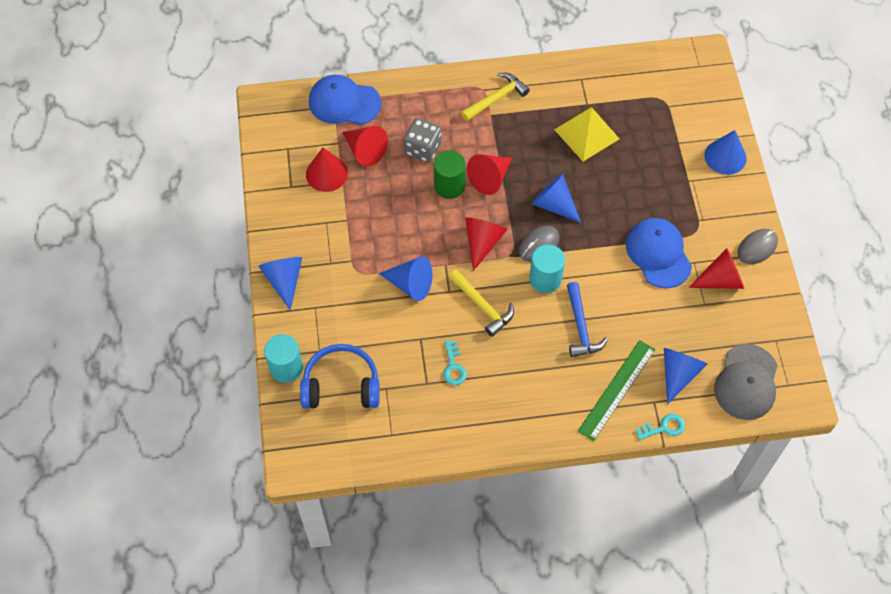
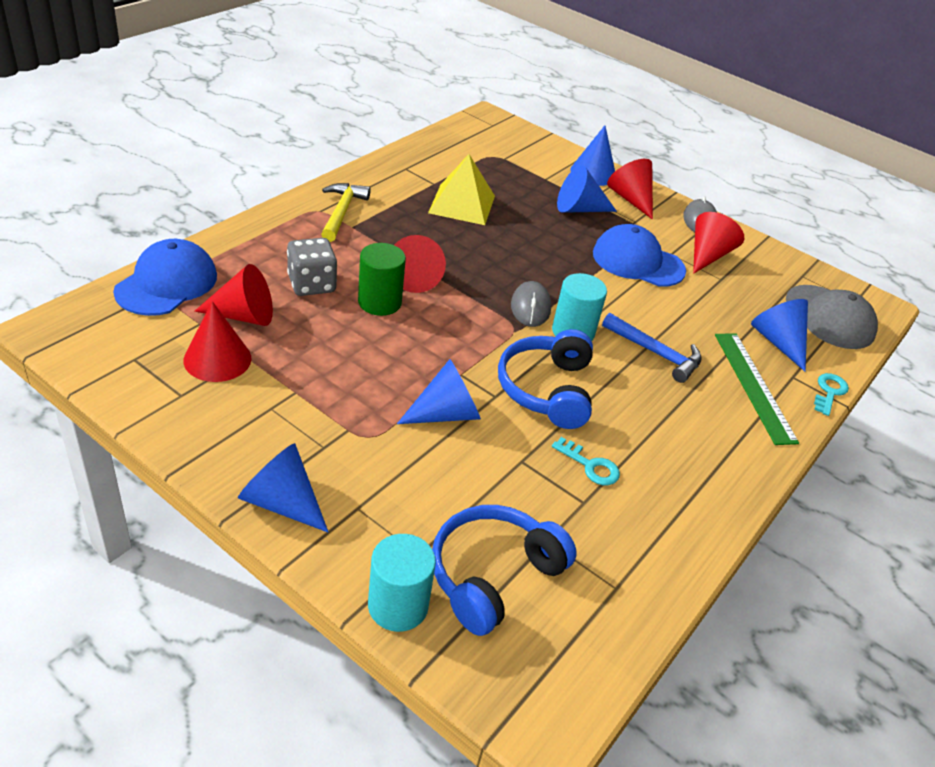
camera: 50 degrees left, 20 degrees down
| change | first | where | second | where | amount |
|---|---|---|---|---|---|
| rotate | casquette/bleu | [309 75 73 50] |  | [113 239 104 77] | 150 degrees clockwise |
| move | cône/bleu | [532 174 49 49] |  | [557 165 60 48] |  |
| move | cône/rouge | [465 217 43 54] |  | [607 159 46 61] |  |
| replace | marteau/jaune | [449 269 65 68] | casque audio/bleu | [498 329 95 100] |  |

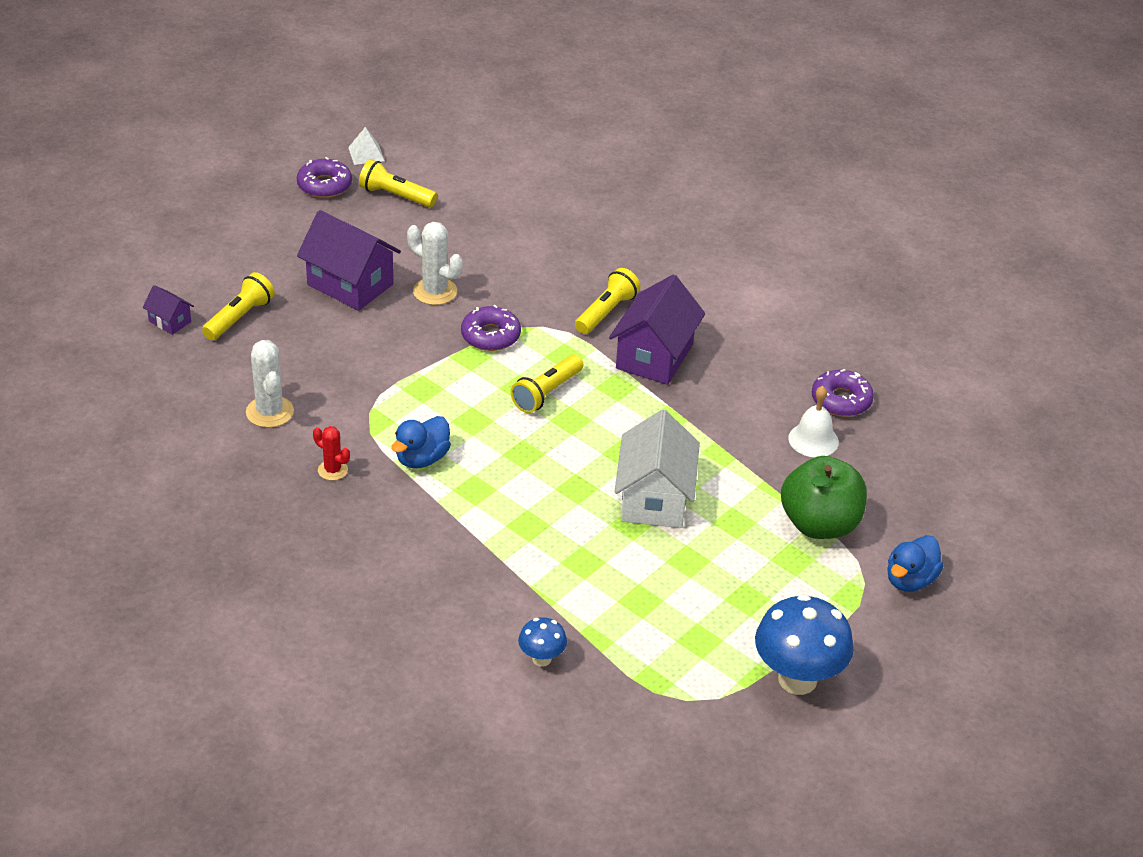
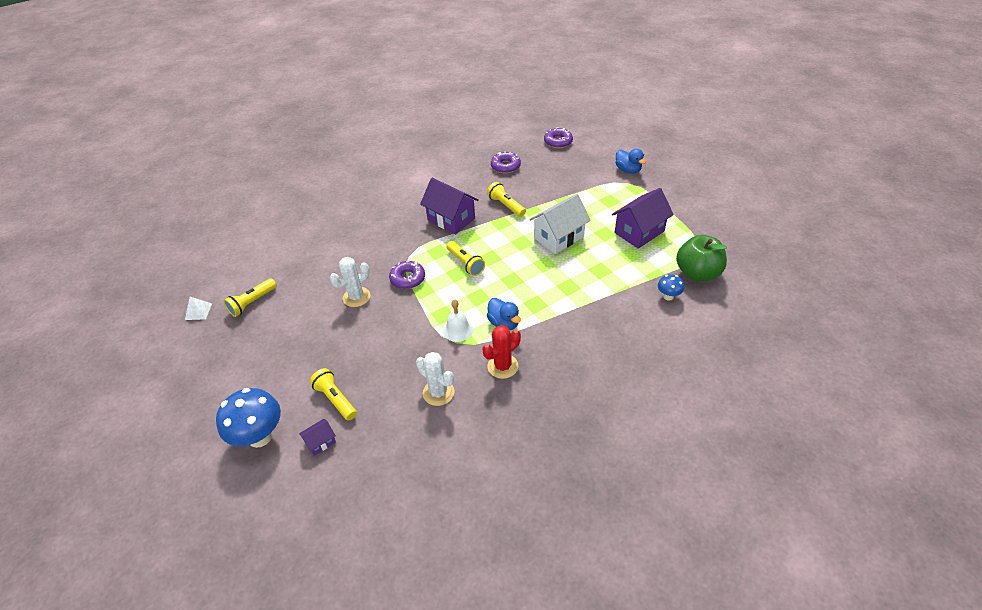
camera: 70 degrees left, 5 degrees up
| change | first | where | second | where | amount |
|---|---|---|---|---|---|
| move | beignet/violet | [297 157 55 41] |  | [544 127 29 21] |  |
| move | maison/violet | [297 210 104 101] |  | [612 188 62 61] |  |
| move | lampe de poche/jaune | [575 268 66 66] |  | [487 182 39 35] |  |
| rotate | cactus/blanc | [246 340 48 88] |  | [416 352 38 54] | 45 degrees clockwise |
| move | cloche/blanc | [788 386 51 71] |  | [443 299 31 43] |  |
| rotate | maison/blanc | [614 410 86 118] |  | [529 194 62 60] | 60 degrees counterclockwise |
| resize | cactus/rouge | [313 426 37 55] |  | [482 325 39 54] | x1.63 |
| move | pomme/vert | [781 456 86 83] |  | [676 235 51 46] |  |
| move | champignon/bleu | [755 594 99 101] |  | [216 388 65 60] |  |

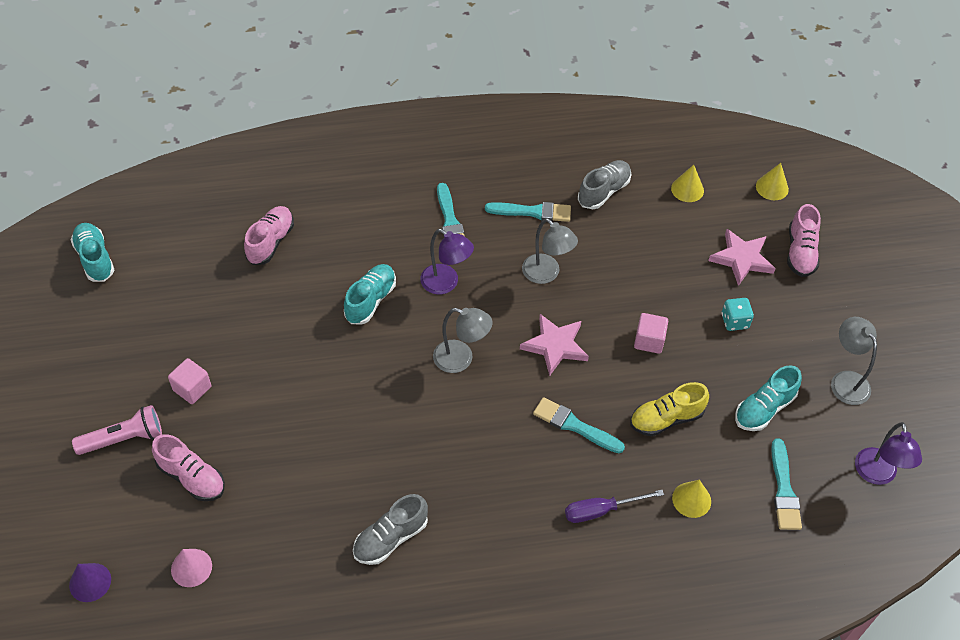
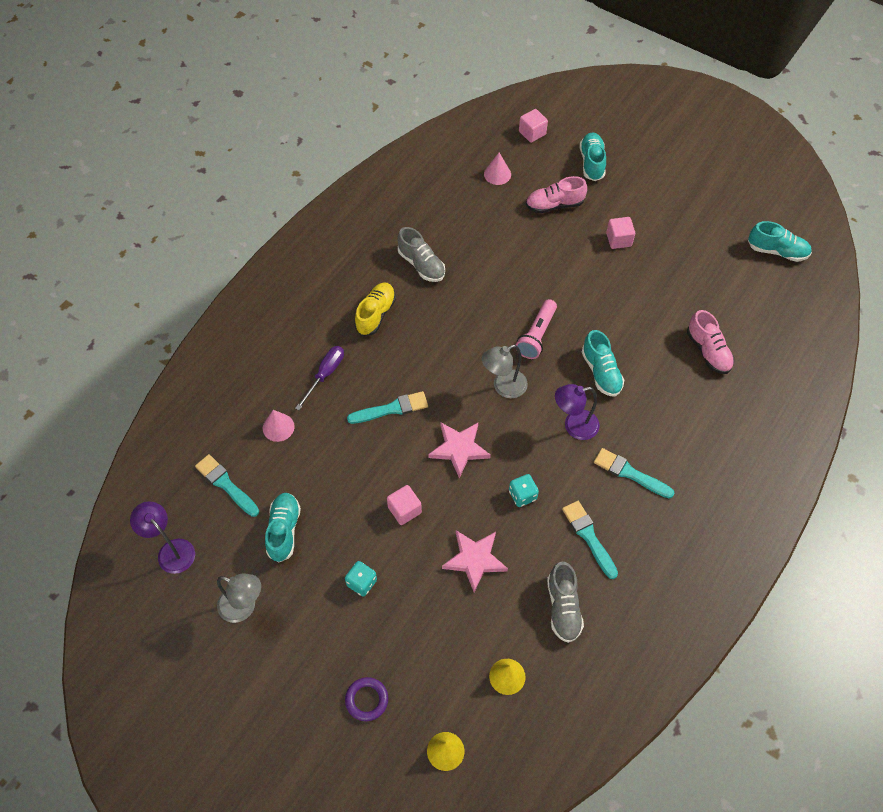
camera: 135 degrees right, 5 degrees up
| change | first | where | second | where | amount |
|---|---|---|---|---|---|
| rotate | pinceau/turquoise | [485 202 86 20] |  | [562 501 56 78] | 105 degrees clockwise |
| replace | chaussure/rose | [787 204 34 73] | anneau/violet | [345 677 43 44] |  |
| replace | lampe/gris | [522 218 56 66] | dé/turquoise | [509 474 30 33] |  |
| move | étoile/rose | [708 229 68 57] |  | [442 530 66 62] |  |
| move | chaussure/jaune | [630 382 79 54] |  | [355 282 41 54] |  |
| move | lampe de poche/rose | [72 405 90 50] |  | [516 299 41 60] |  |
| recolor | cône/jaune | [672 480 39 38] | cône/rose | [263 410 32 32] |  |
| rotate | chaussure/gris | [353 494 75 71] |  | [397 227 48 55] | 135 degrees clockwise |
| replace | cône/violet | [69 563 42 39] | cube/rose | [519 109 29 34] |  |
| insert |  |  | chaussure/turquoise | [580 132 26 49] |  |

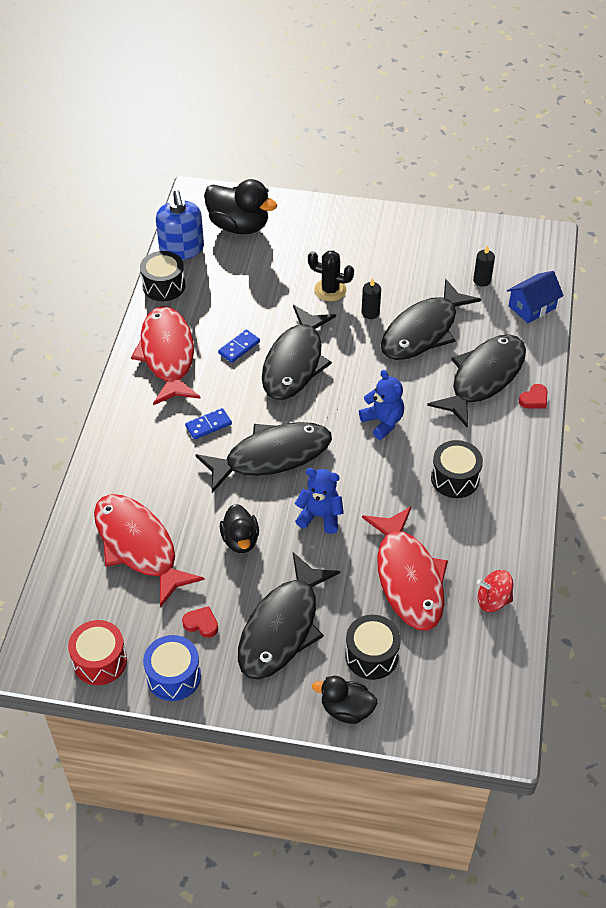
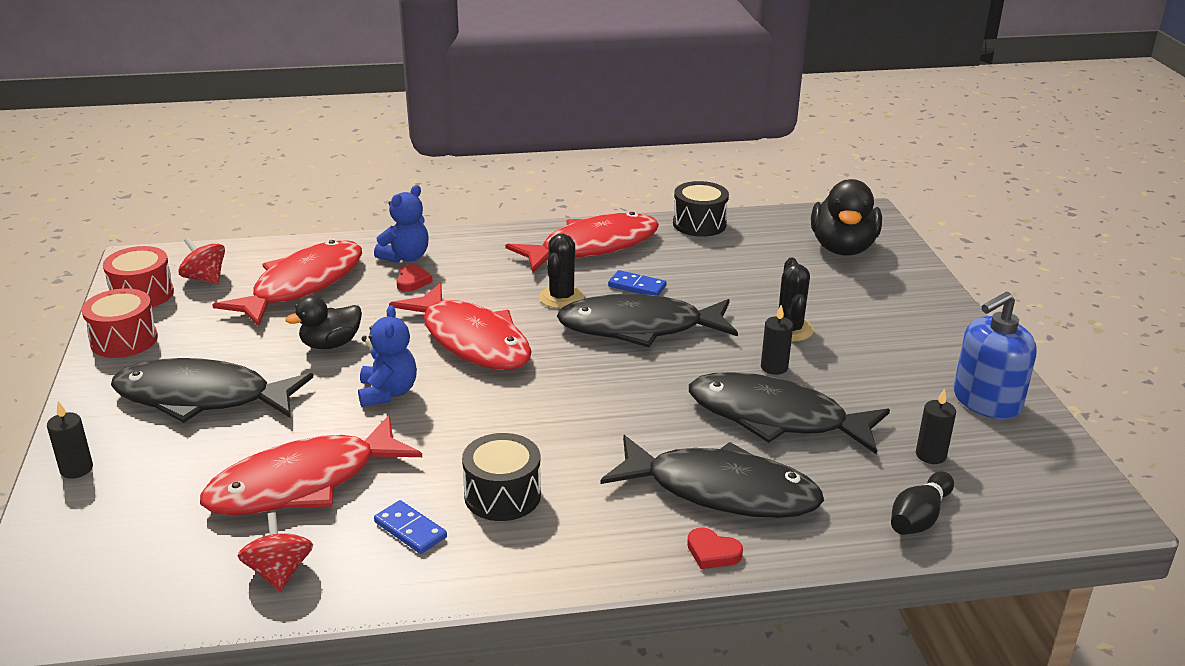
camera: 70 degrees right, 20 degrees down
| change | first | where | second | where | amount |
|---|---|---|---|---|---|
| move | distributeur de savon/bleu | [156 190 48 70] |  | [953 292 84 127] |  |
| replace | maison/bleu | [507 271 57 52] | quille/noir | [891 472 63 63] |  |
| move | ours en peluche/bleu | [359 370 45 70] |  | [374 185 55 78] |  |
| move | domino/bleu | [185 408 47 32] |  | [374 500 73 54] |  |
| recolor | poisson/noir | [196 422 136 71] | poisson/rouge | [389 283 143 87] |  |
| move | cœur/rouge | [182 606 36 32] |  | [396 264 37 28] |  |
| delete | tambour/noir | [345 615 56 65] |  |  |  |
| recolor | tambour/bleu | [143 635 58 66] | tambour/rouge | [82 288 76 70] |  |
| replace | canard/noir | [312 676 65 48] | bougie/noir | [47 401 46 78] |  |
| insert |  |  | cactus/noir | [539 234 45 75] |  |
| insert |  |  | toupie/rouge | [178 238 47 46] |  |

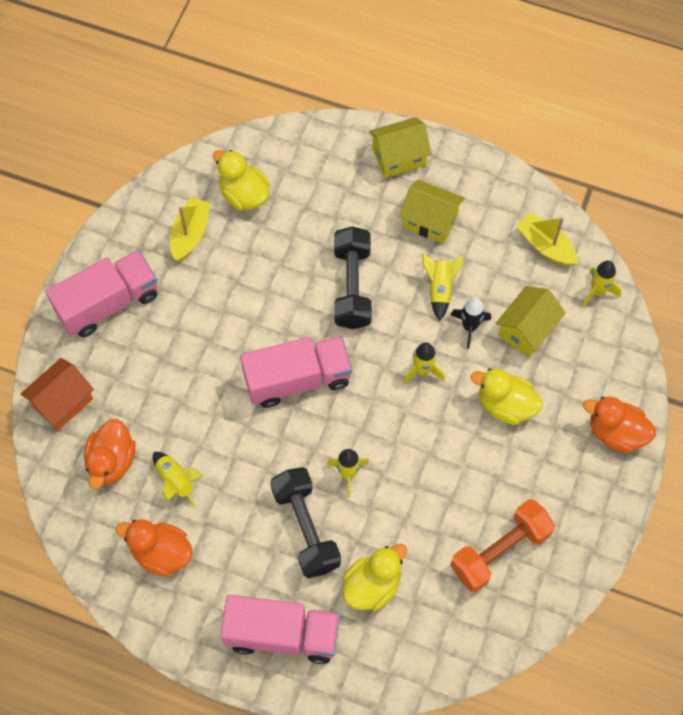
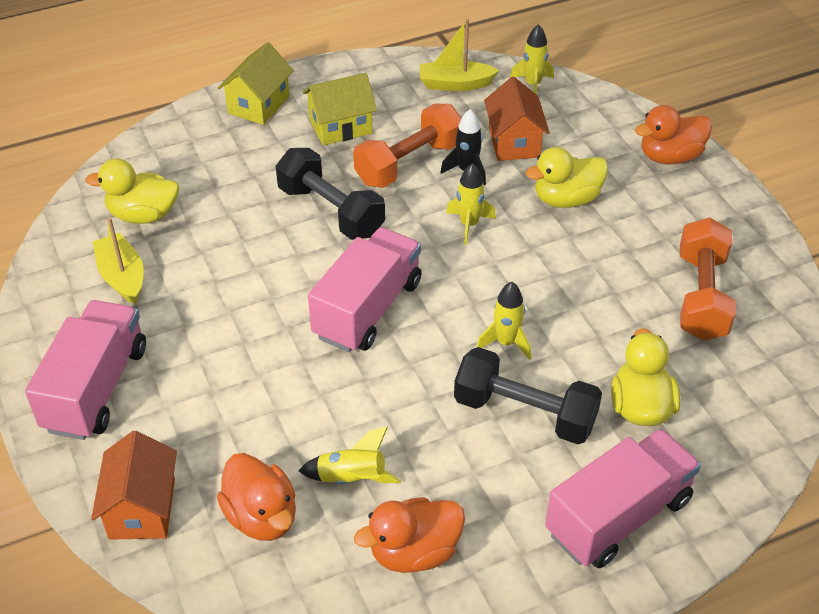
camera: 45 degrees left, 20 degrees down
| change | first | where | second | where | amount |
|---|---|---|---|---|---|
| replace | fusée/jaune | [422 253 42 68] | haltère/orange | [353 104 109 84] |  |
| recolor | maison/jaune | [495 286 71 71] | maison/orange | [484 77 66 84] |  |

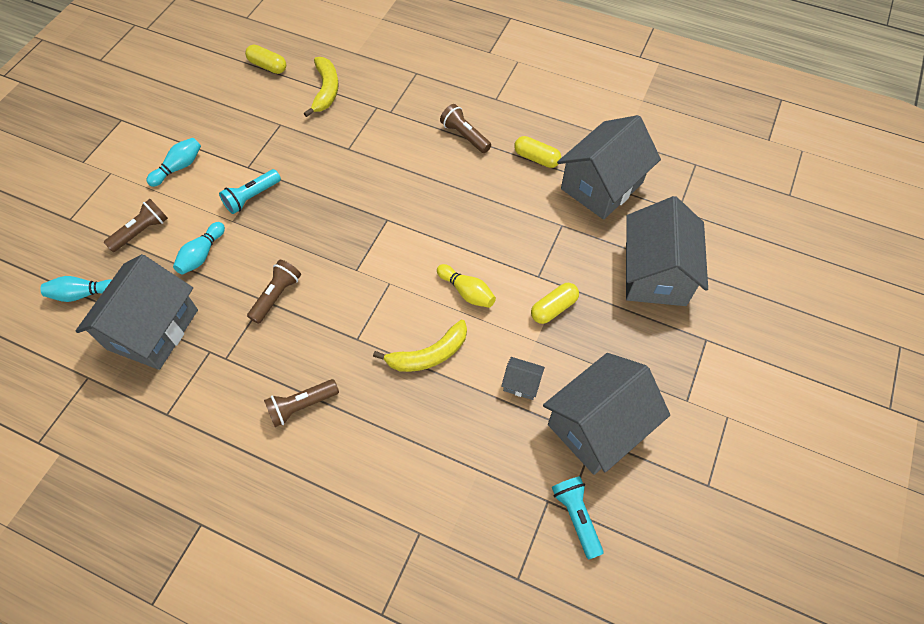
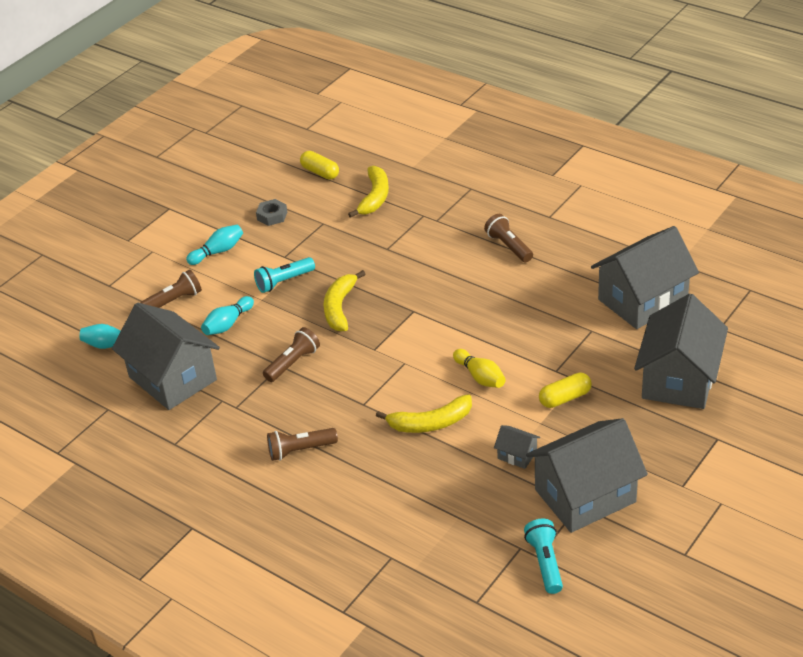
camera: 15 degrees right, 20 degrees down
| change | first | where | second | where | amount |
|---|---|---|---|---|---|
| delete | gélule/jaune | [514 136 47 32] |  |  |  |
| rotate | maison/gris | [76 254 122 116] |  | [112 303 108 107] | 75 degrees counterclockwise |
| insert |  |  | écrou/gris | [256 199 31 27] |  |
| insert |  |  | banane/jaune | [323 270 42 61] |  |

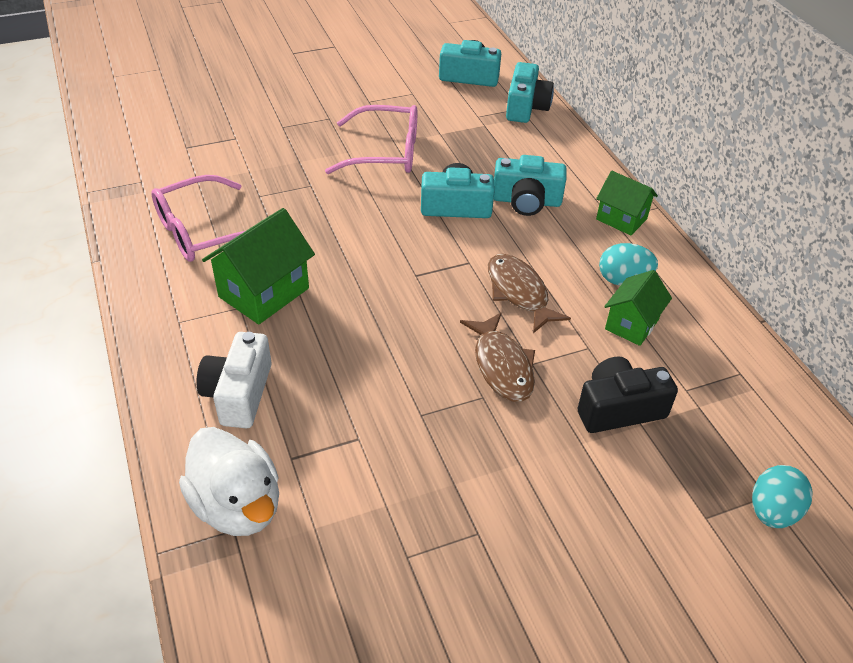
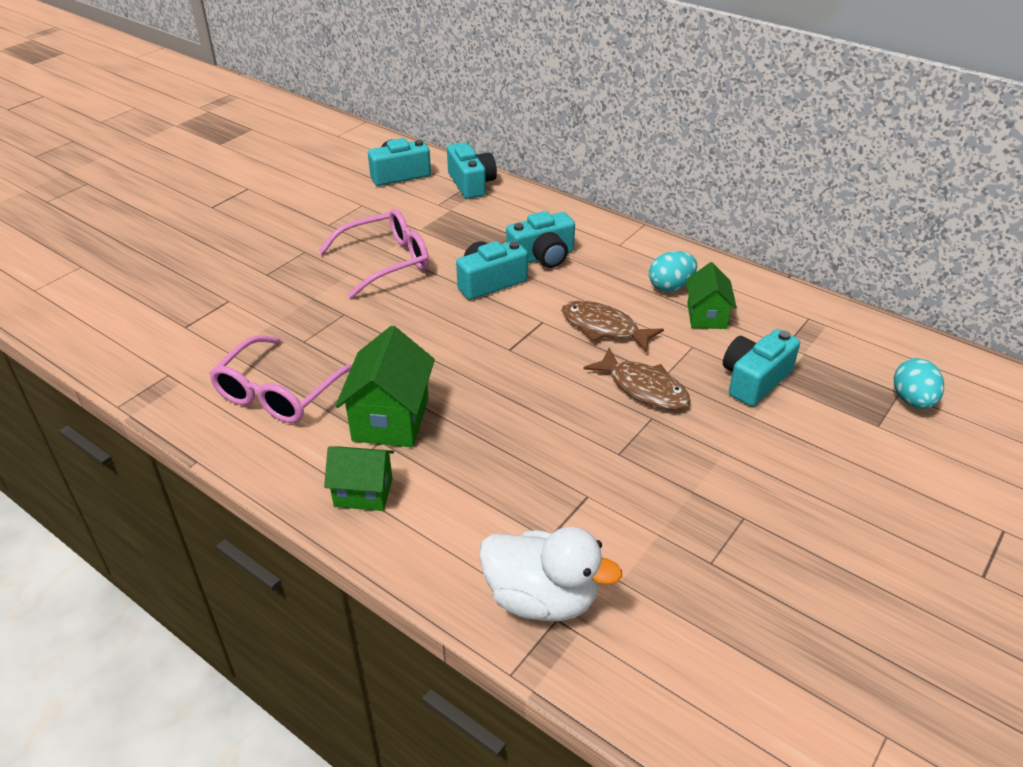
camera: 30 degrees left, 5 degrees down
| change | first | where | second | where | amount |
|---|---|---|---|---|---|
| move | maison/vert | [596 171 62 65] |  | [324 446 70 65] |  |
| delete | appareil photo/blanc | [196 332 76 96] |  |  |  |
| recolor | appareil photo/noir | [577 356 101 77] | appareil photo/turquoise | [723 329 77 77] |  |

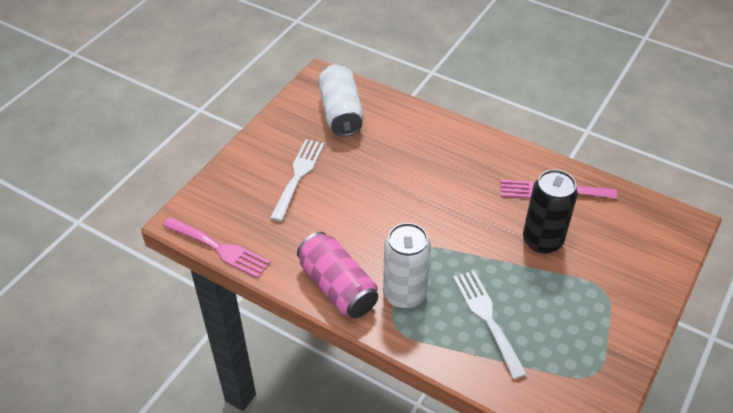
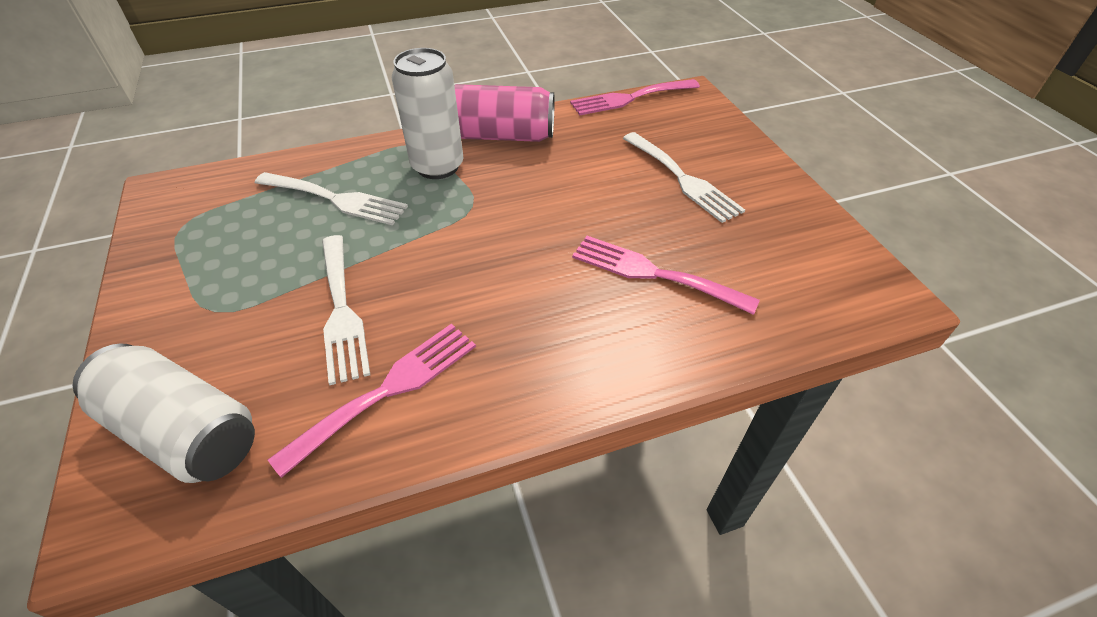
camera: 130 degrees right, 0 degrees up
| change | first | where | second | where | amount |
|---|---|---|---|---|---|
| move | canette/blanc | [318 64 46 73] |  | [72 343 183 140] |  |
| replace | canette/noir | [523 169 55 85] | fourchette/blanc | [322 235 48 150] |  |
| insert |  |  | fourchette/rose | [572 236 188 79] |  |

